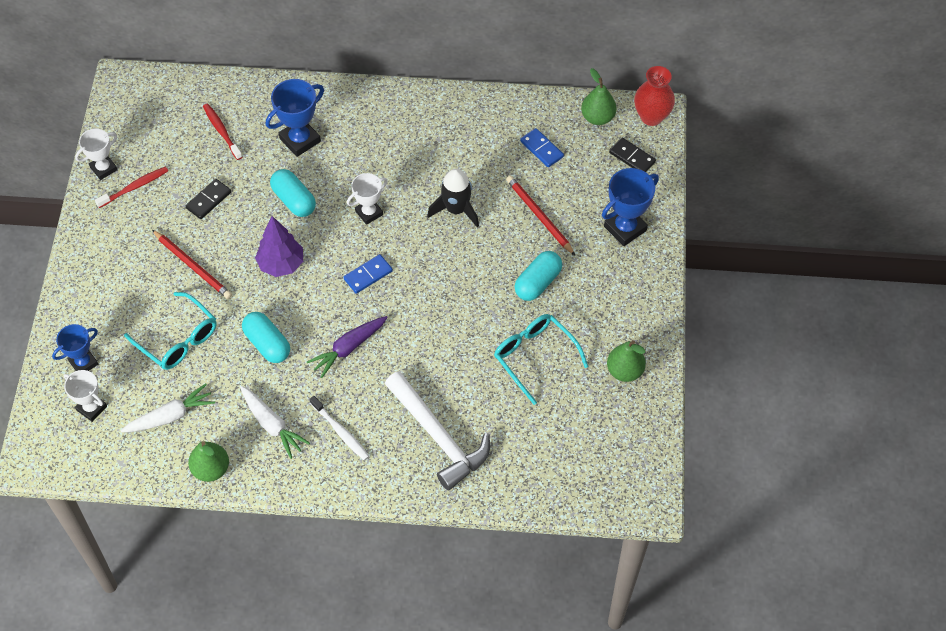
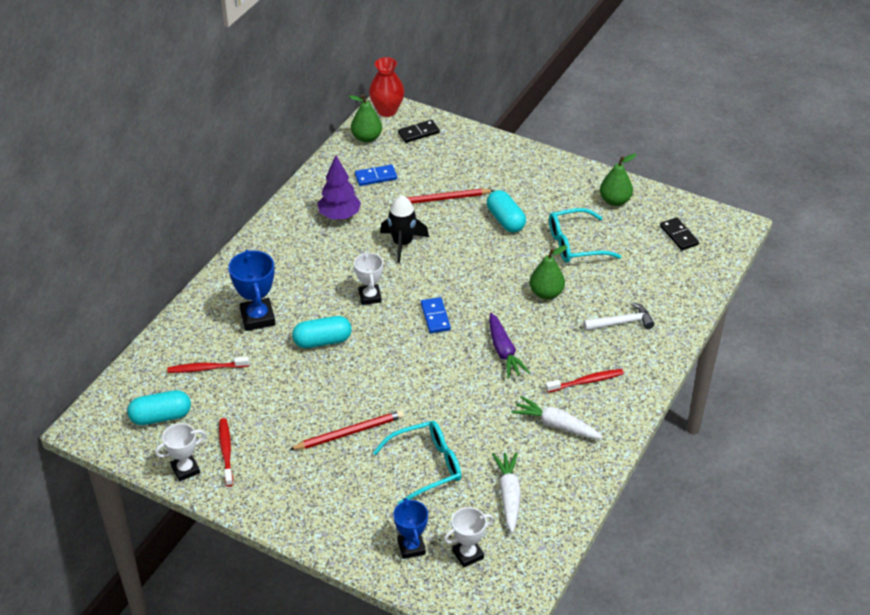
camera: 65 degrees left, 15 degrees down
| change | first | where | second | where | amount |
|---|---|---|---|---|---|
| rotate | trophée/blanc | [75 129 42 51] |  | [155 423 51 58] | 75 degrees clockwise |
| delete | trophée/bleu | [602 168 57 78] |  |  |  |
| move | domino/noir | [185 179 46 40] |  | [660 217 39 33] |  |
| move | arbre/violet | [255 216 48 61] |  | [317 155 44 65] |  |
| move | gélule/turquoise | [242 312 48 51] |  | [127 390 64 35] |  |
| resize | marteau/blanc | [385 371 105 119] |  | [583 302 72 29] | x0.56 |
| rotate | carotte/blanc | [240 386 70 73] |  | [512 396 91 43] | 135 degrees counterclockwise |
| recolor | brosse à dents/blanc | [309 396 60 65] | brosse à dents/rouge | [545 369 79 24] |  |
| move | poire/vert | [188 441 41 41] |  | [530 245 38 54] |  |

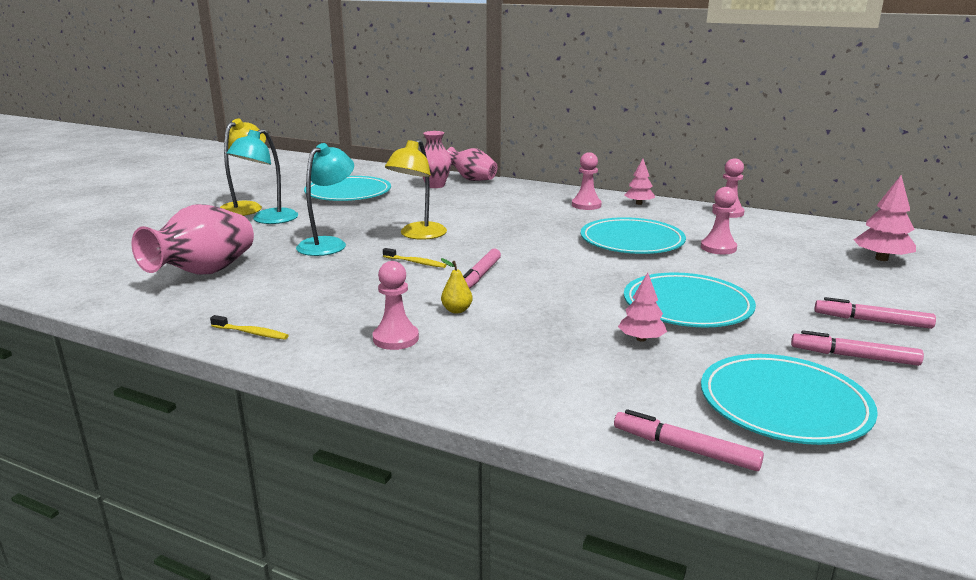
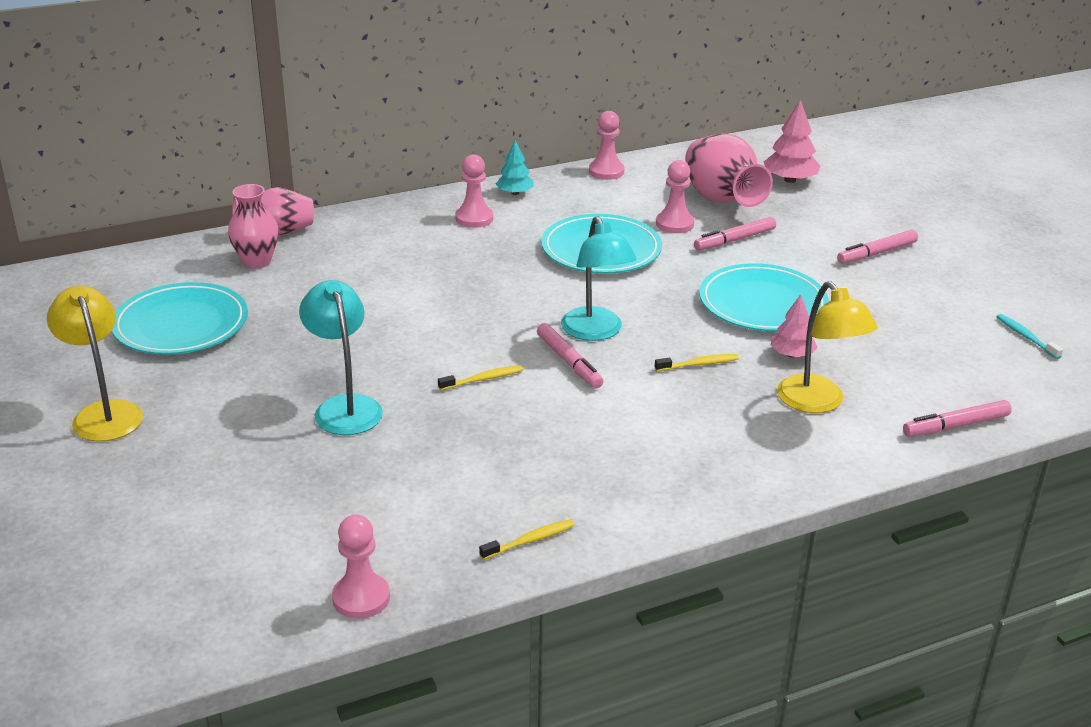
camera: 50 degrees left, 10 degrees up
| change | first | where | second | where | amount |
|---|---|---|---|---|---|
| move | lampe/turquoise | [226 129 72 95] |  | [561 216 76 125] |  |
| move | lampe/jaune | [385 139 62 101] |  | [777 281 101 132] |  |
| recolor | arbre/rose | [625 159 30 46] | arbre/turquoise | [496 140 38 55] |  |
| move | vase/rose | [131 204 123 70] |  | [685 134 88 73] |  |
| delete | poire/jaune | [441 258 32 56] |  |  |  |
| move | pion/rose | [373 261 46 89] |  | [332 515 58 104] |  |
| move | feutre/rose | [791 330 133 36] |  | [694 217 82 34] |  |
| delete | assiette/turquoise | [701 354 177 91] |  |  |  |
| insert |  |  | brosse à dents/turquoise | [997 314 66 45] |  |
| insert |  |  | brosse à dents/jaune | [655 354 84 18] |  |

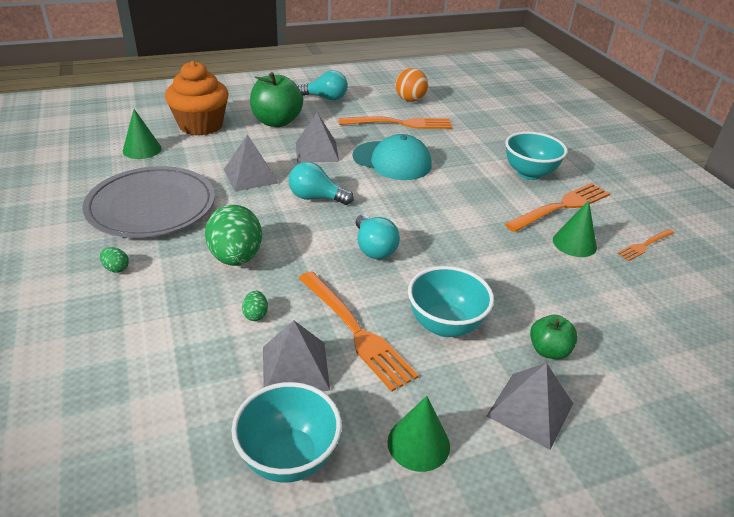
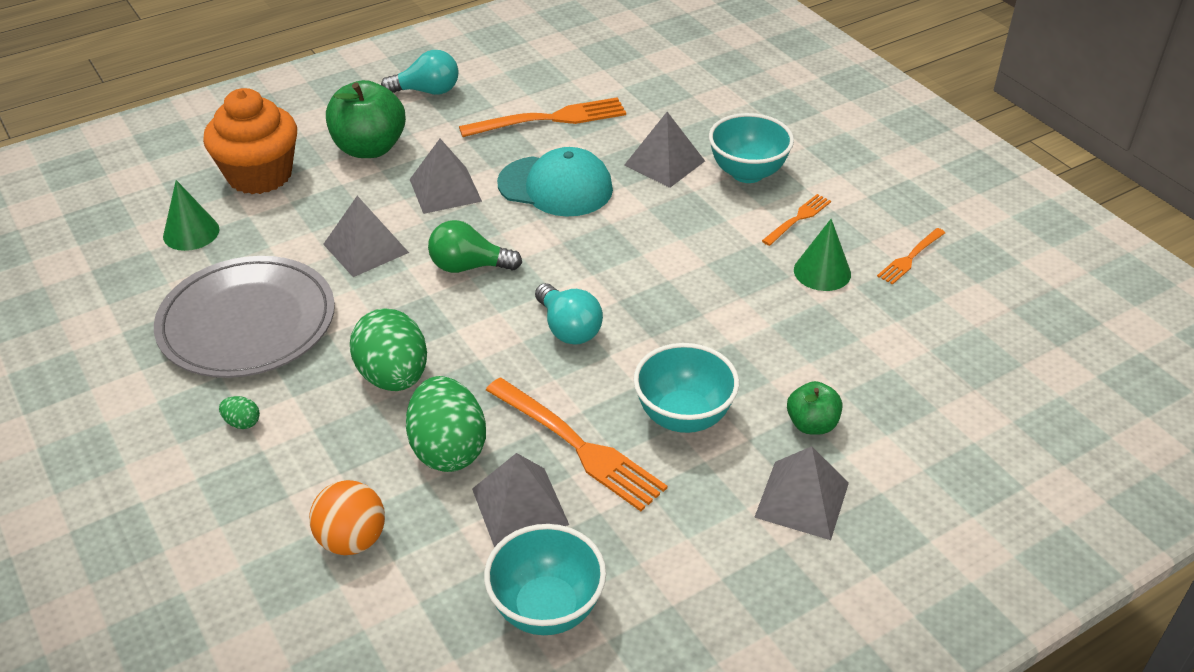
camera: 10 degrees left, 5 degrees up
| change | first | where | second | where | amount |
|---|---|---|---|---|---|
| move | balle/orange | [396 68 32 34] |  | [309 480 76 75] |  |
| recolor | ampoule/turquoise | [289 162 65 43] | ampoule/vert | [428 220 94 53] |  |
| resize | fourchette/orange | [505 183 105 49] |  | [762 194 69 52] | x0.54 |
| resize | œuf/vert | [242 291 26 30] |  | [406 376 80 96] | x2.42 |
| delete | cône/vert | [387 396 63 76] |  |  |  |
| insert |  |  | pyramide/gris | [625 112 80 76] |  |

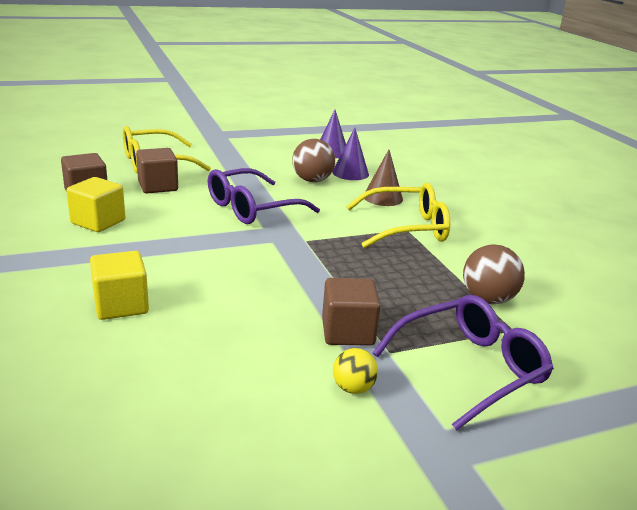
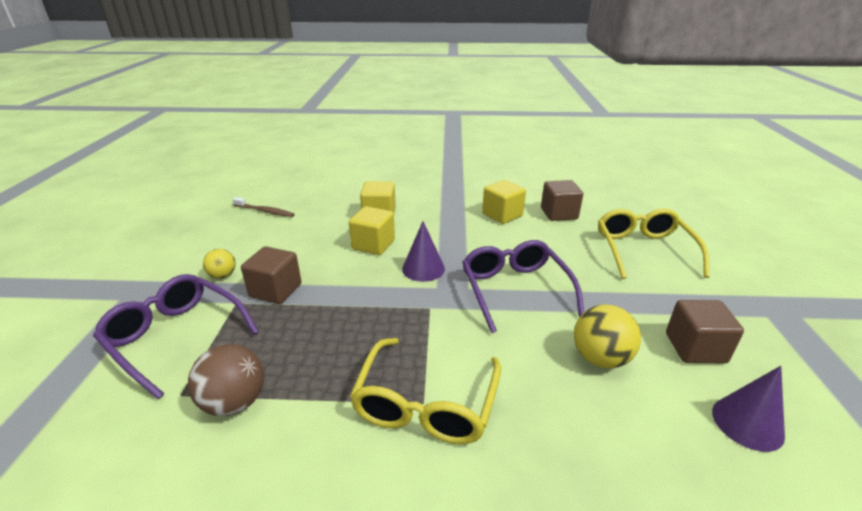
camera: 115 degrees right, 5 degrees up
| change | first | where | second | where | amount |
|---|---|---|---|---|---|
| move | cône/violet | [332 128 37 52] |  | [402 221 43 61] |  |
| recolor | balle/marron | [292 139 43 43] | balle/jaune | [574 305 67 63] |  |
| move | cube/marron | [136 148 42 46] |  | [666 300 78 63] |  |
| delete | cône/marron | [365 150 38 56] |  |  |  |
| rotate | lunettes/violet | [373 295 181 136] |  | [93 274 166 125] | 135 degrees clockwise |
| insert |  |  | brosse à dents/marron | [232 197 63 20] |  |
| insert |  |  | cube/jaune | [349 206 46 49] |  |

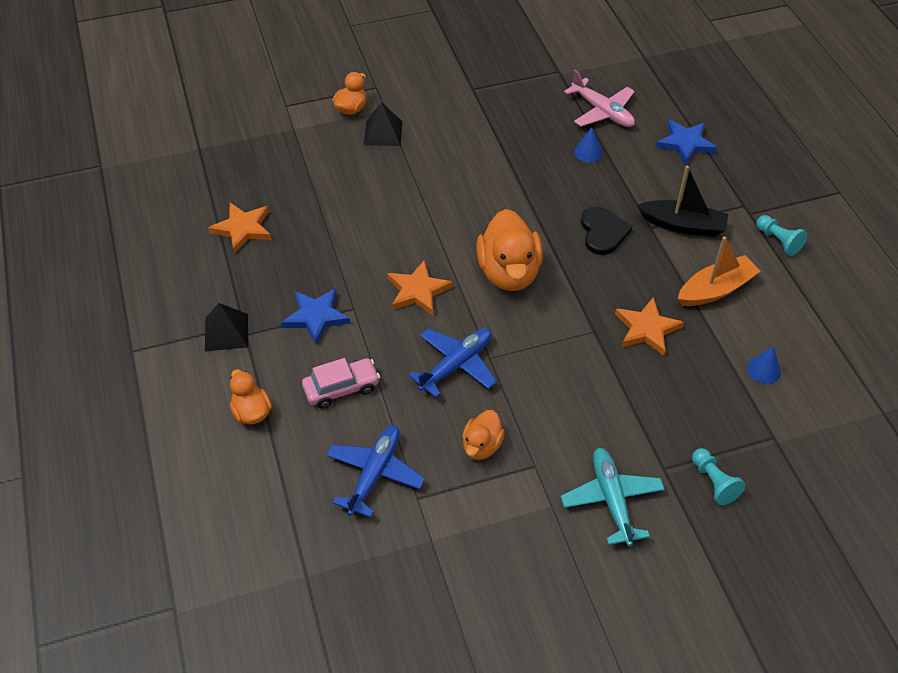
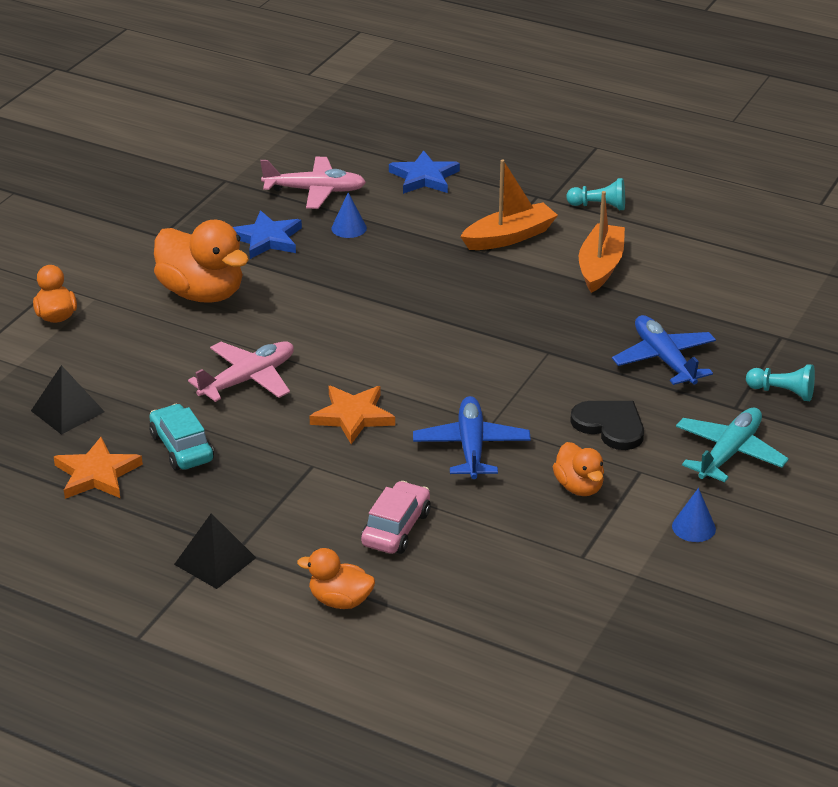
camera: 45 degrees left, 15 degrees down
| change | first | where | second | where | amount |
|---|---|---|---|---|---|
| move | pyramide/noir | [364 102 39 44] |  | [31 365 74 70] |  |
| recolor | bateau/noir | [637 166 91 71] | bateau/orange | [460 159 98 91] |  |
| move | cœur/noir | [581 206 51 49] |  | [570 401 74 49] |  |
| move | canard/orange | [476 209 67 82] |  | [154 220 95 83] |  |
| move | étoile/bleu | [281 288 69 57] |  | [233 211 69 48] |  |
| delete | étoile/orange | [615 297 69 59] |  |  |  |
| move | cône/bleu | [747 346 34 38] |  | [672 488 44 54] |  |
| move | avion/bleu | [326 425 99 93] |  | [612 315 104 70] |  |
| rotate | avion/turquoise | [561 448 104 98] |  | [676 408 113 74] | 90 degrees clockwise |
| insert |  |  | avion/rose | [188 341 106 61] |  |
| insert |  |  | voiture/turquoise | [149 404 65 66] |  |

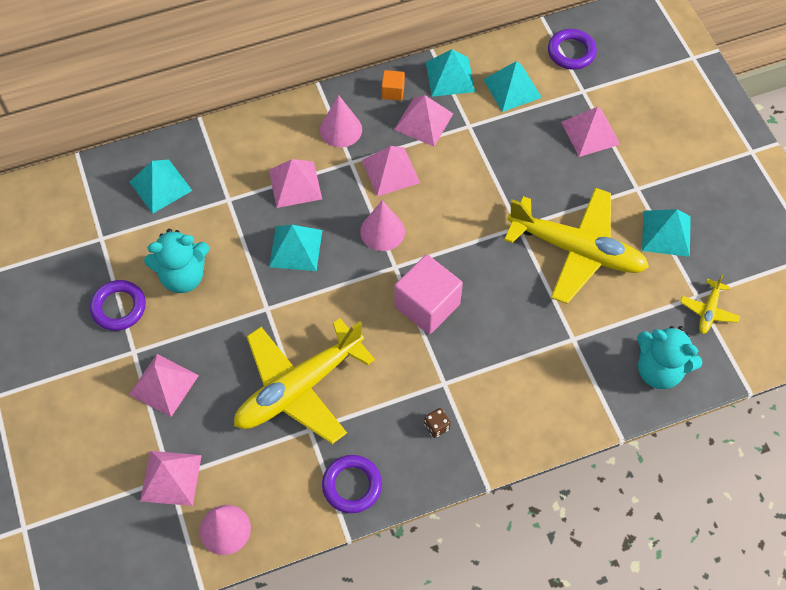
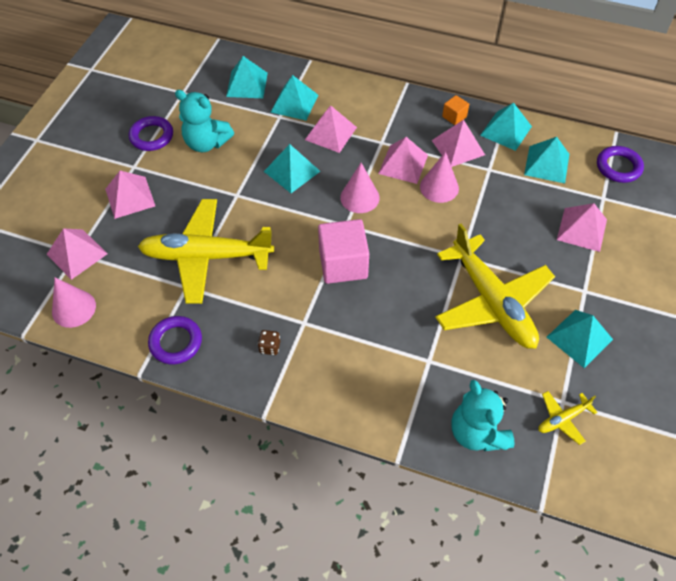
camera: 40 degrees right, 5 degrees down
| change | first | where | second | where | amount |
|---|---|---|---|---|---|
| move | cône/rose | [320 95 42 52] |  | [420 152 39 51] |  |
| insert |  |  | pyramide/turquoise | [271 75 47 46] |  |

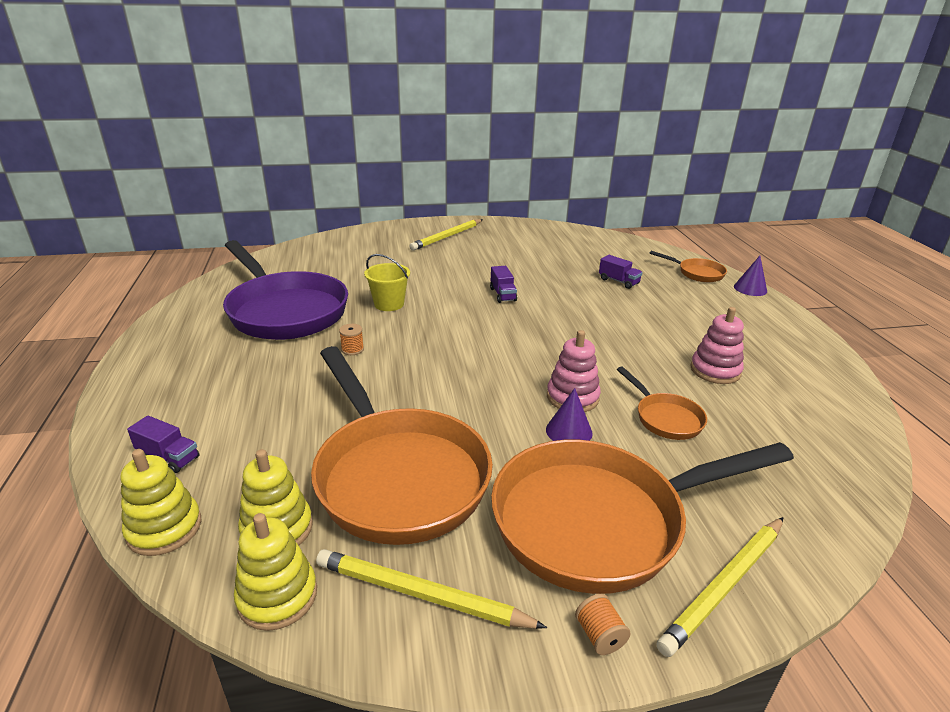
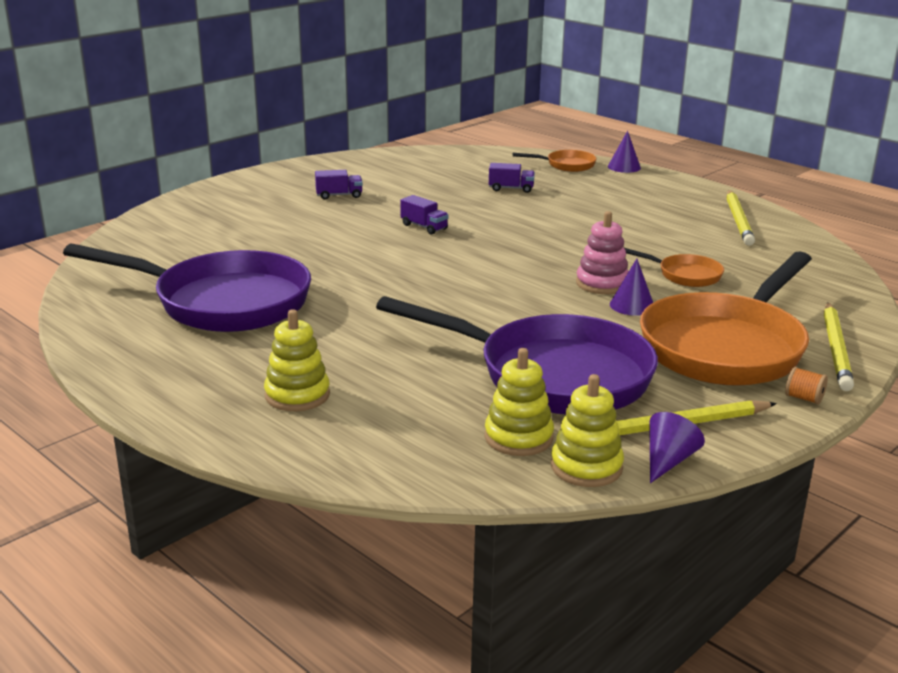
camera: 35 degrees left, 5 degrees down
| change | first | where | second | where | amount |
|---|---|---|---|---|---|
| move | crayon/jaune | [409 219 74 32] |  | [726 190 29 56] |  |
| delete | seau/jaune | [364 254 46 57] |  |  |  |
| delete | jouet à empiler/rose | [690 307 54 77] |  |  |  |
| delete | bobine/orange | [339 324 25 31] |  |  |  |
| recolor | poêle/orange | [311 346 182 199] | poêle/violet | [376 296 282 118] |  |
| move | camion/violet | [127 416 72 57] |  | [315 170 48 29] |  |
| move | jouet à empiler/jaune | [121 449 81 107] |  | [264 309 66 102] |  |
| insert |  |  | cône/violet | [649 412 56 71] |  |

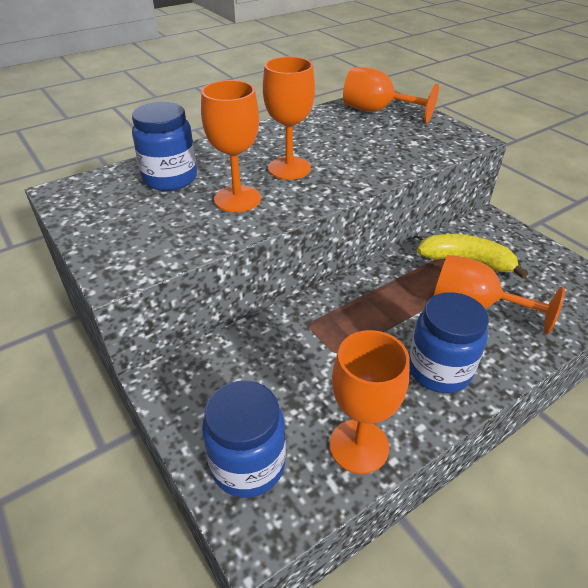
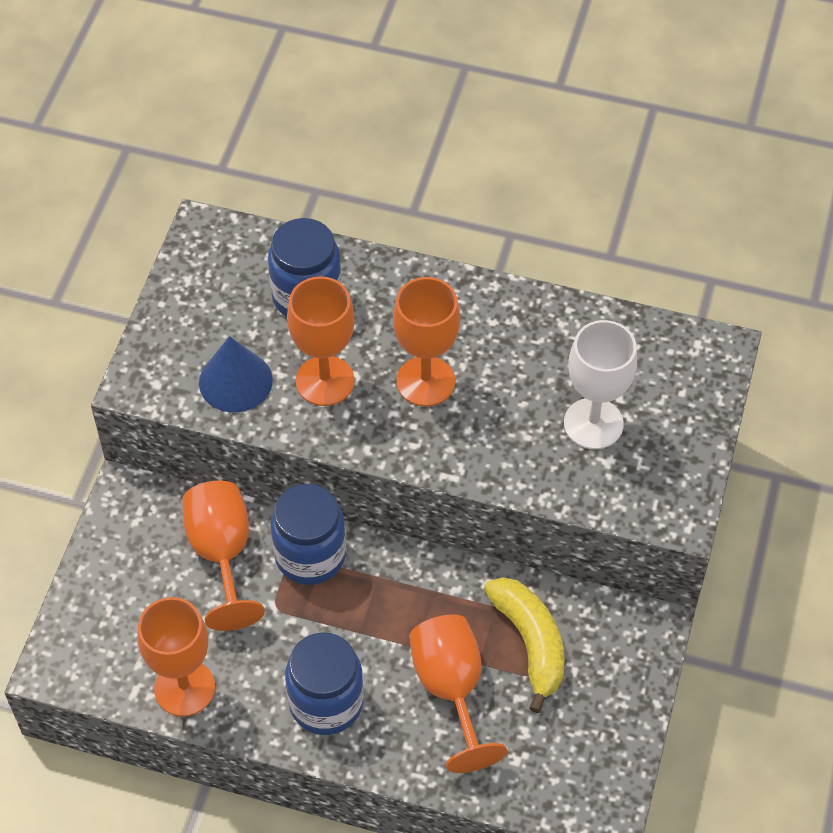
camera: 50 degrees right, 15 degrees up
| change | first | where | second | where | amount |
|---|---|---|---|---|---|
| move | verre à pied/orange | [343 67 96 56] |  | [182 480 83 151] |  |
| move | bocal/bleu | [202 380 84 118] |  | [271 484 75 101] |  |
| insert |  |  | verre à pied/blanc | [564 320 73 129] |  |
| insert |  |  | cône/bleu | [199 336 74 77] |  |

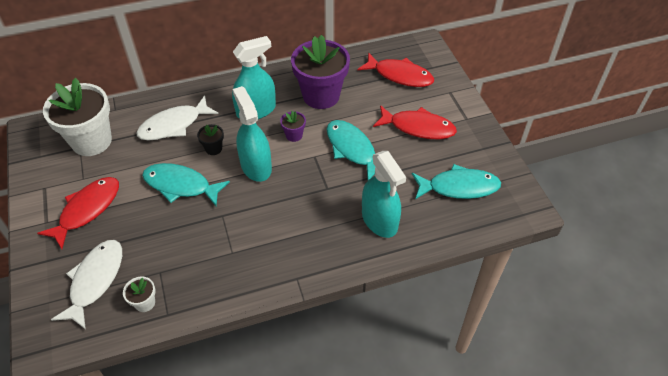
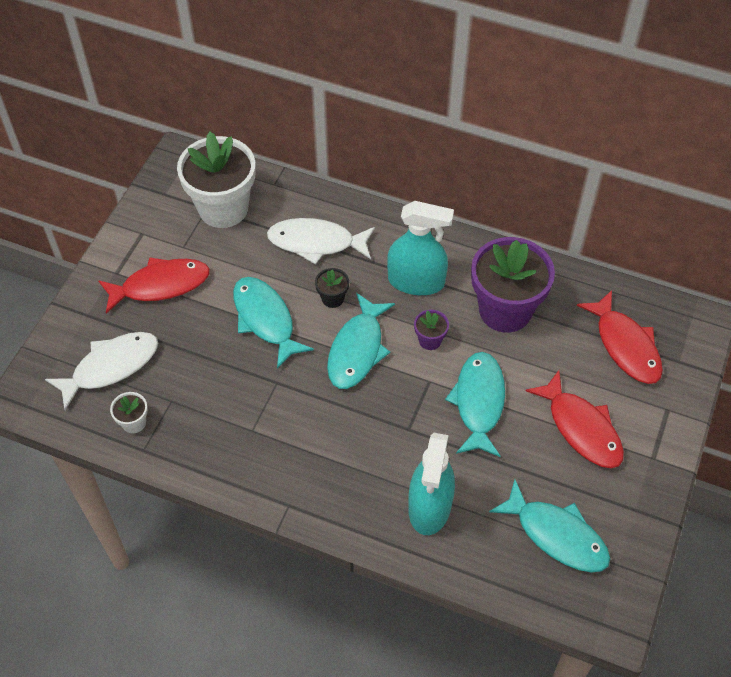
camera: 40 degrees right, 5 degrees up
| change | first | where | second | where | amount |
|---|---|---|---|---|---|
| replace | vaporisateur/turquoise | [233 86 39 96] | poisson/turquoise | [327 293 68 96] |  |

